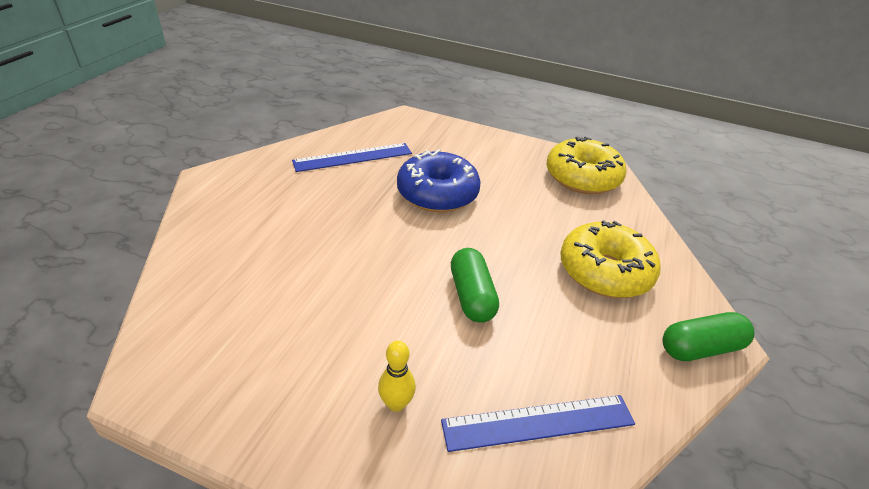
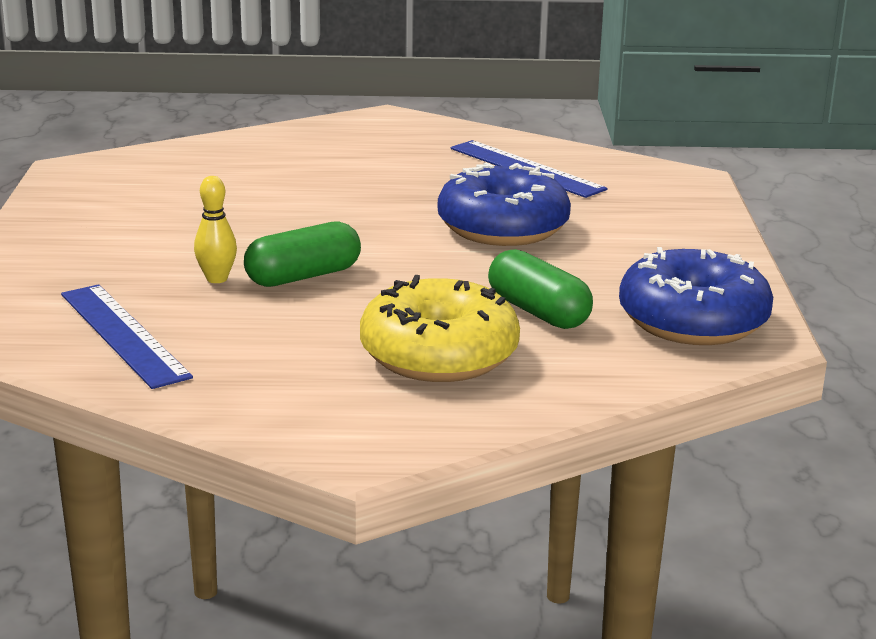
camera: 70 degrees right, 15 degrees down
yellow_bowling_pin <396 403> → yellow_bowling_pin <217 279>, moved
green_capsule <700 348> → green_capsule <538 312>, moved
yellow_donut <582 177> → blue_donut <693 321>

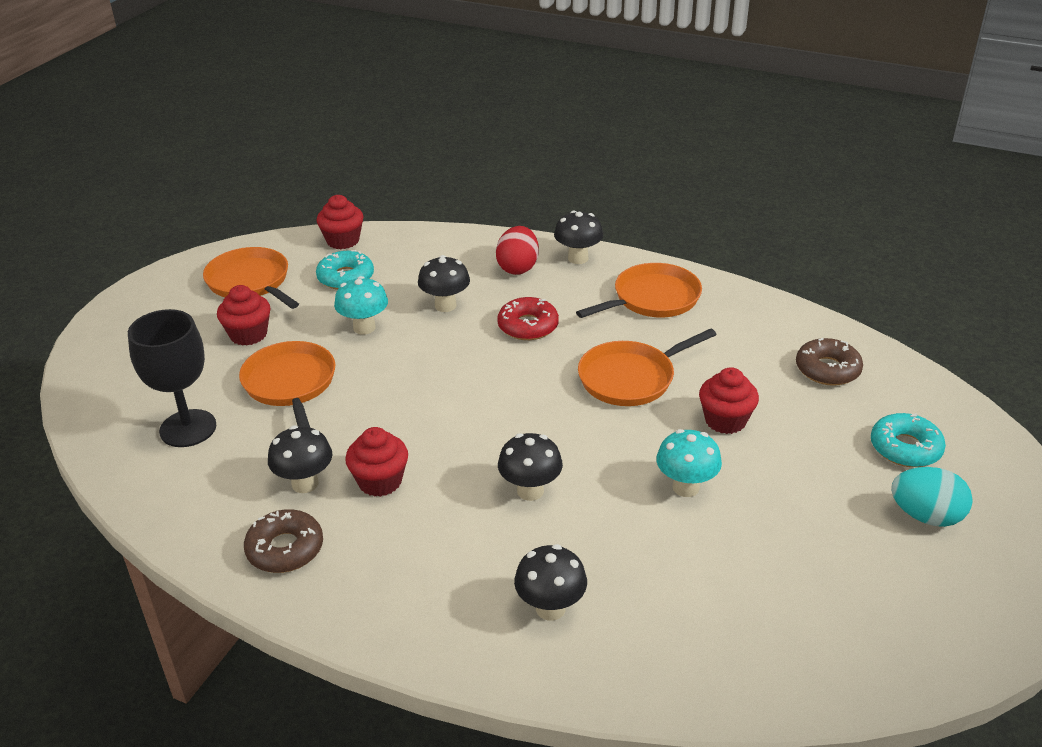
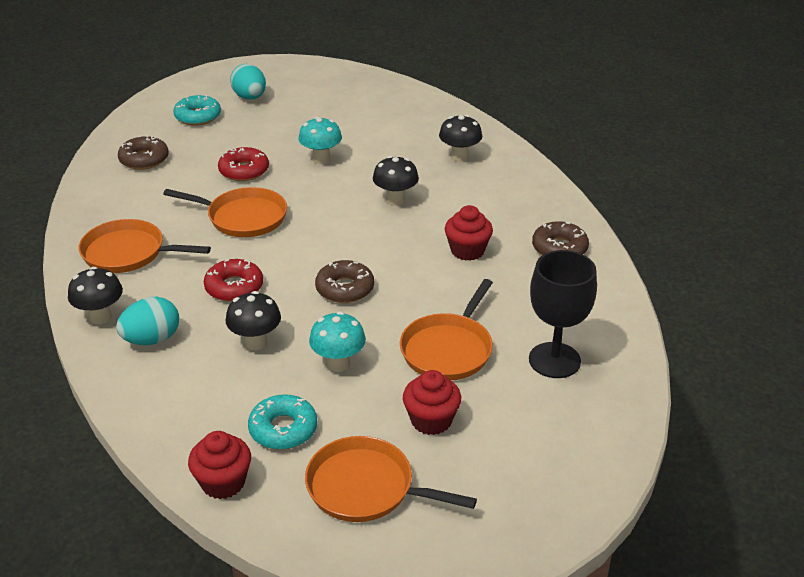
camera: 135 degrees left, 0 degrees up
red_egg <518 268> → turquoise_egg <152 339>
red_cupcake <725 420> → red_donut <244 171>
orange_pan <250 282> → orange_pan <365 487>, 105 degrees clockwise
- → brown_donut <345 288>
black_mushroom <305 483> → -

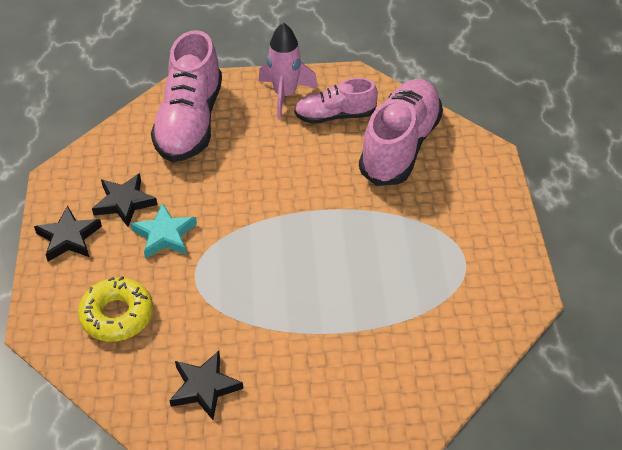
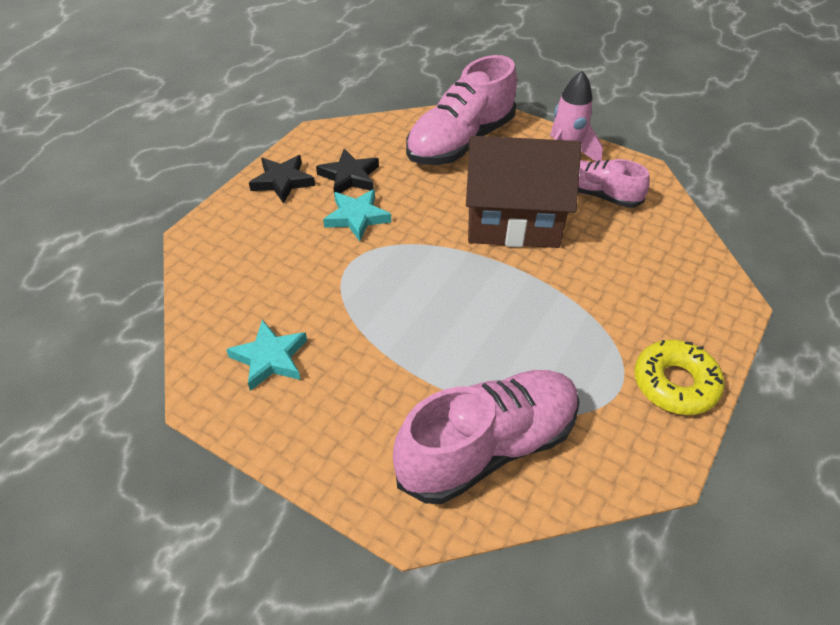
camera: 35 degrees right, 0 degrees up
black_star <204 387> → turquoise_star <270 358>
pink_shoe <400 146> → pink_shoe <487 448>, moved
- → brown_house <513 222>
yellow_donut <117 315> → yellow_donut <675 384>, moved

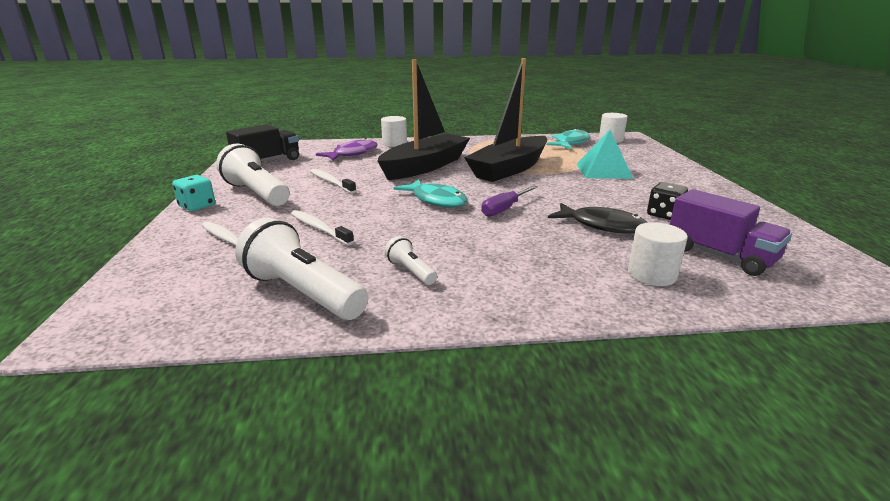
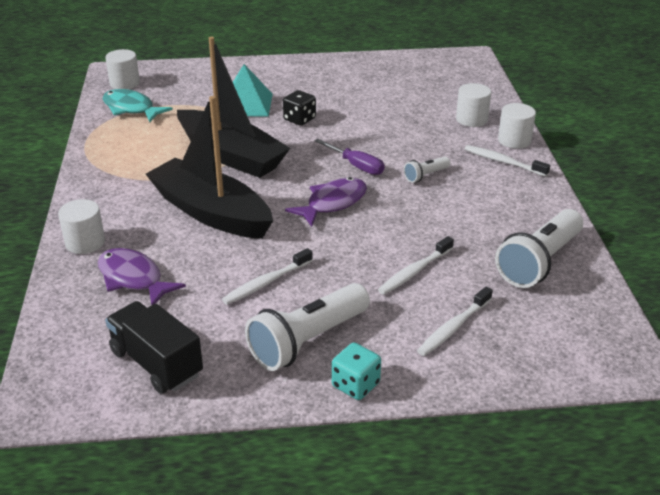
camera: 90 degrees left, 10 degrees up
black_dice <664 215> → black_dice <299 119>, moved
turquoise_fish <436 200> → purple_fish <332 203>
white_flashlight <411 271> → white_flashlight <426 175>, moved
- → white_toothbrush <503 162>
- → white_cylinder <514 140>
black_fish <602 225> → -
purple_truck <720 255> → -

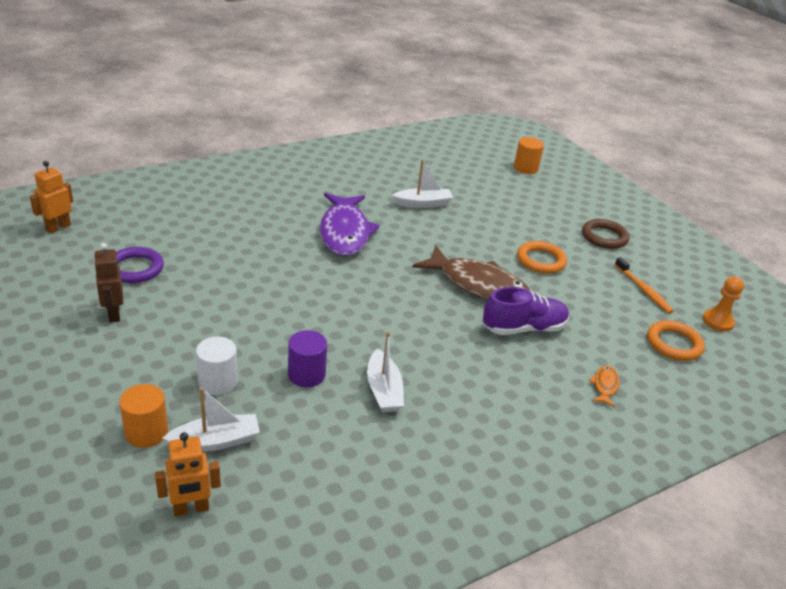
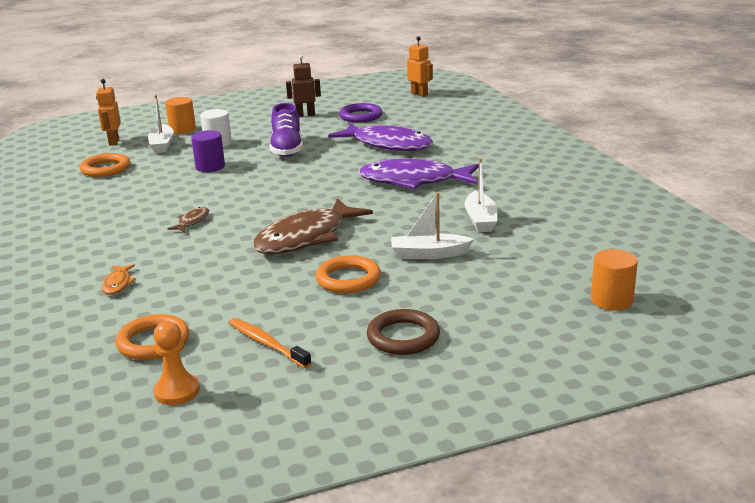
camera: 105 degrees right, 10 degrees down
- → orange_ring <105 169>
orange_fish <605 386> → orange_fish <118 284>, 60 degrees clockwise
- → brown_fish <192 221>
orange_toothbrush <643 290> → orange_toothbrush <267 343>, 60 degrees clockwise
purple_shoe <523 328> → purple_shoe <287 149>, moved
- → purple_fish <388 145>
white_boat <383 390> → white_boat <429 254>, moved

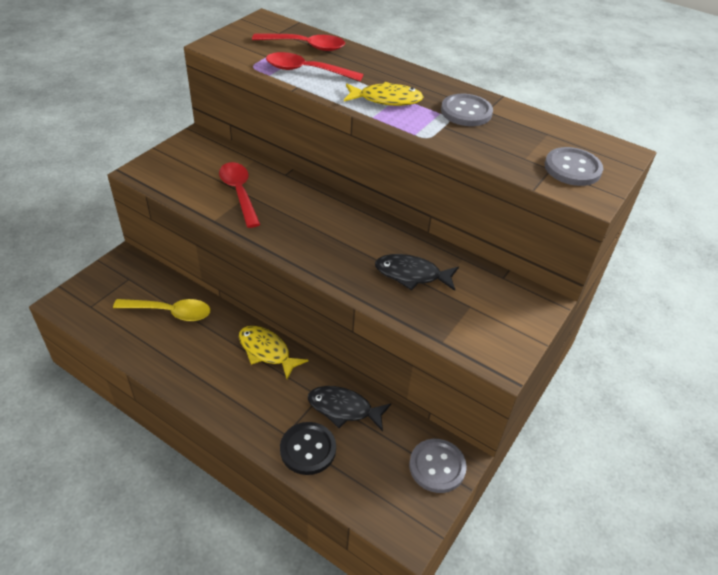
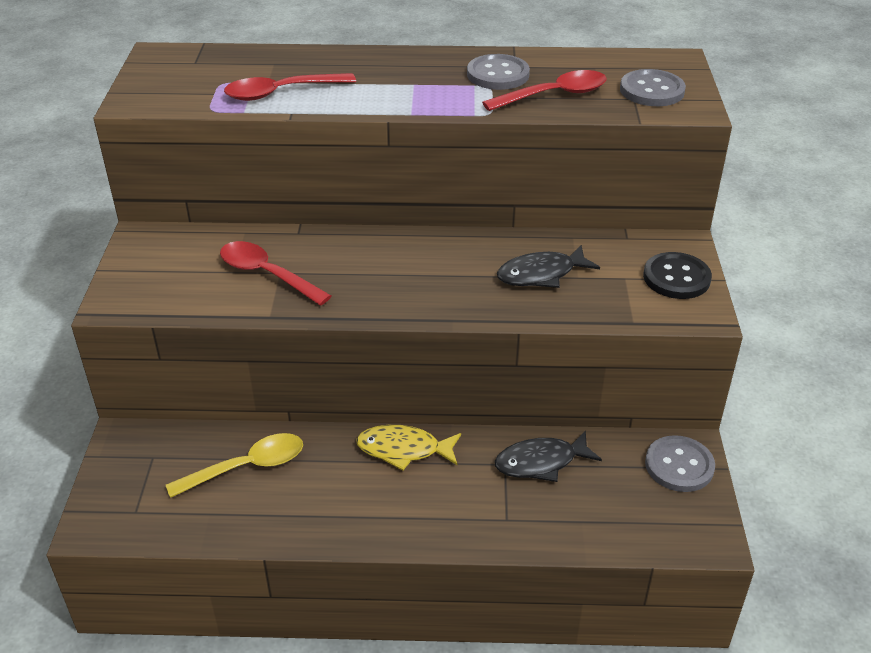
camera: 30 degrees left, 5 degrees down
red_spoon <305 46> → red_spoon <554 95>, moved
black_button <308 449> → black_button <676 278>, moved
yellow_fish <386 99> → -

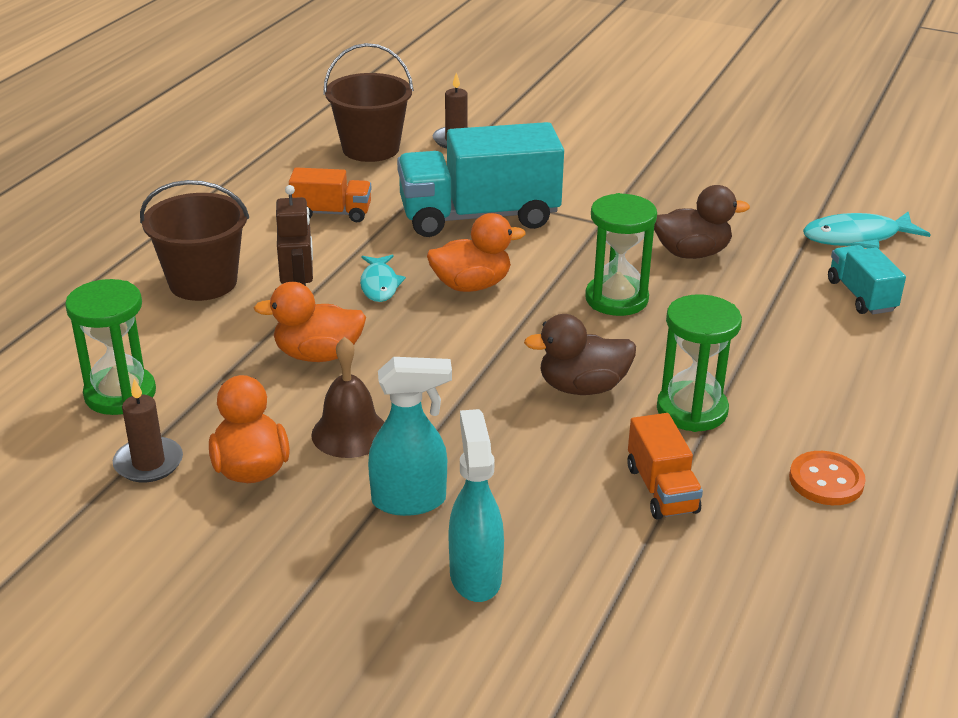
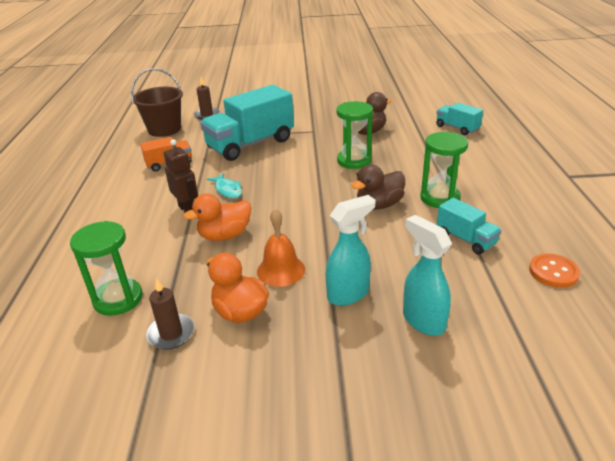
camera: 25 degrees left, 0 degrees up
brown_bell <350 433> → orange_bell <281 270>
orange_truck <661 489> → turquoise_truck <466 239>
orange_button <826 481> → orange_button <553 272>, moved
brown_bucket <203 282> → -
orange_duck <471 285> → -
turquoise_fish <856 237> → -

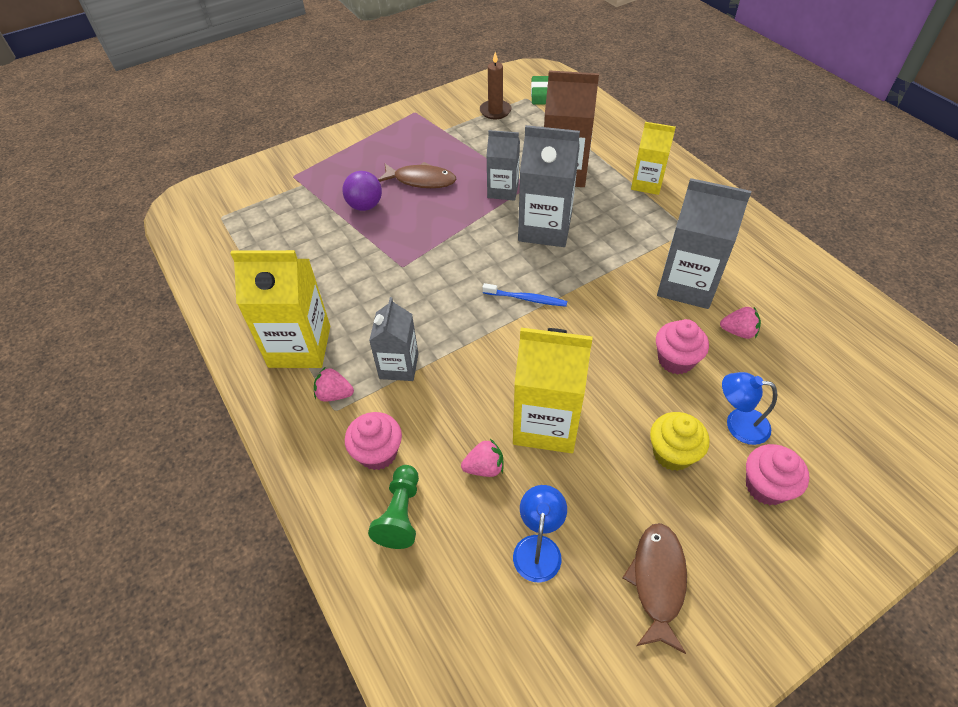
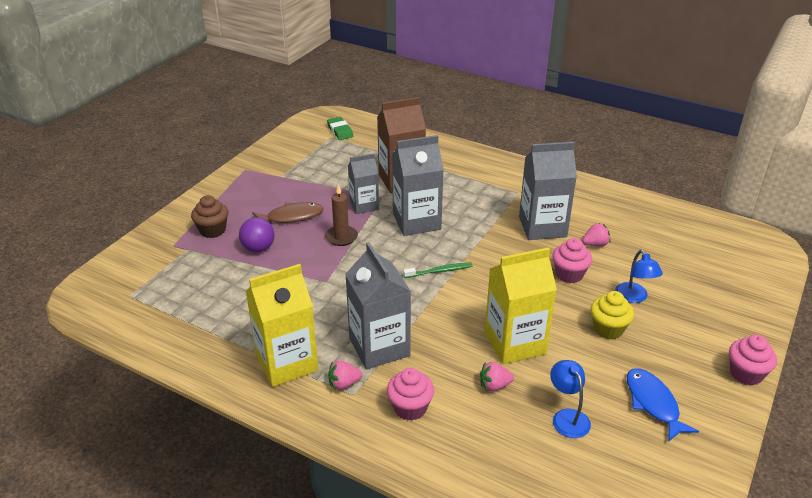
camera: 30 degrees left, 15 degrees down
- → brown_cupcake <212 230>
brown_candle <495 111> → brown_candle <341 237>, moved
grey_carton <399 366> → grey_carton <379 347>, x1.60
blue_toothbrush <526 299> → green_toothbrush <440 271>
pink_strawberry <484 467> → pink_strawberry <494 386>, 150 degrees counterclockwise
blue_lamp <738 424> → blue_lamp <634 297>, 90 degrees counterclockwise
brown_fish <657 581> → blue_fish <653 403>
pink_cupcake <766 487> → pink_cupcake <746 374>, moved
green_pawn <400 514> → -
yellow_carton <647 184> → -

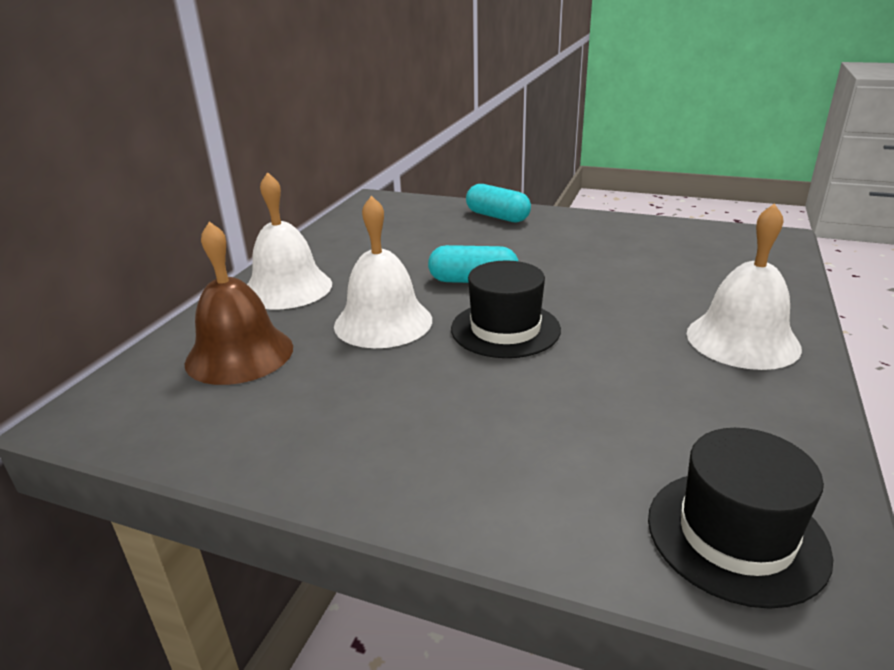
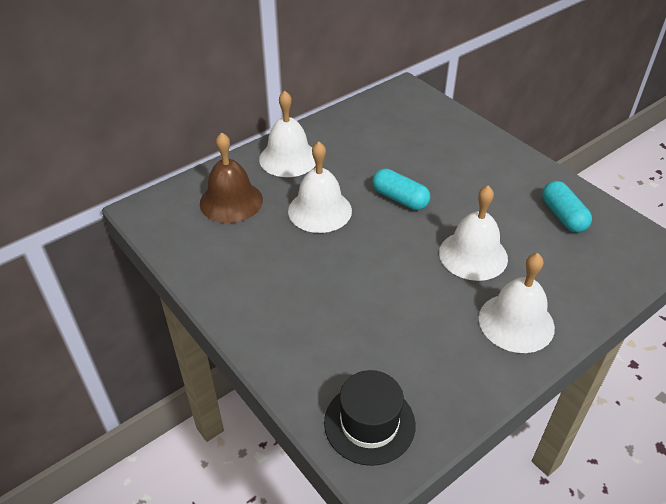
camera: 30 degrees right, 15 degrees up
- → white_bell <473 255>
turquoise_capsule <497 217> → turquoise_capsule <563 216>, moved
black_hat <505 329> → -

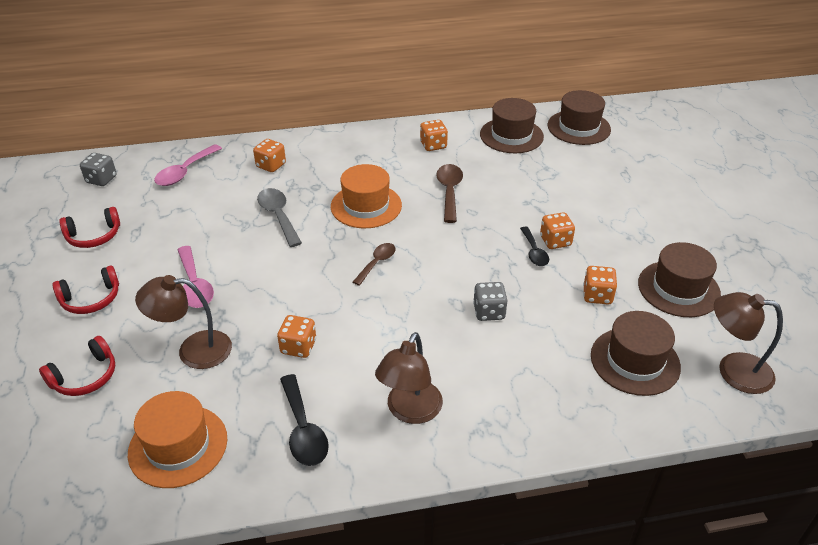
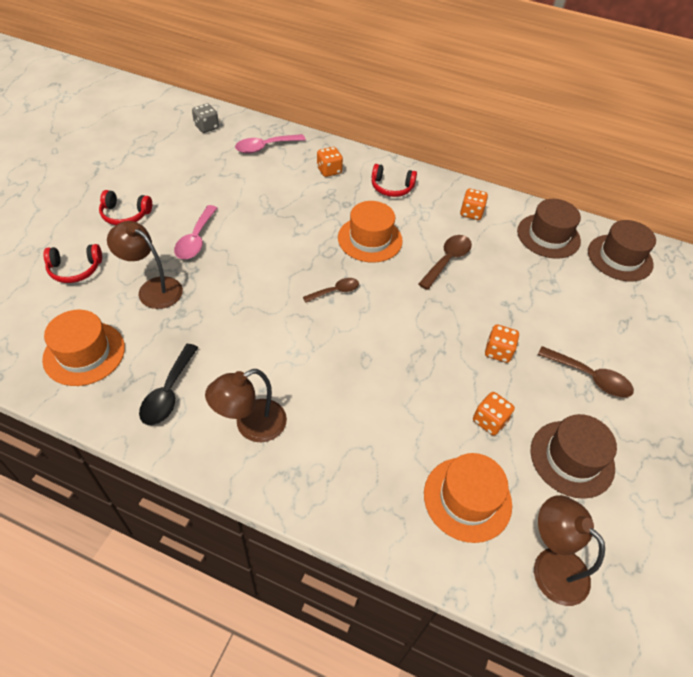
camera: 30 degrees right, 10 degrees up
red_headphones <94 236> → red_headphones <391 187>, moved
brown_hat <635 361> → orange_hat <467 499>
- → brown_spoon <590 377>
grey_spoon <278 216> → -
orange_dice <298 347> → -
grey_dice <489 312> → -
black_spoon <534 252> → -

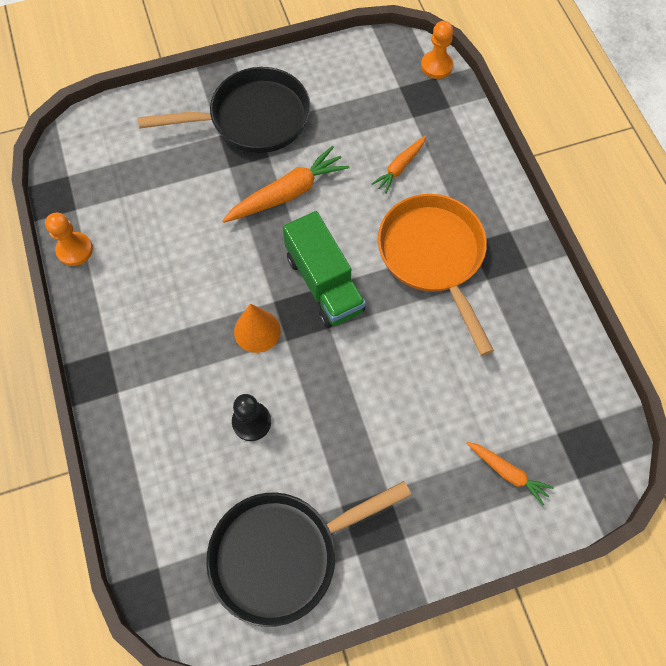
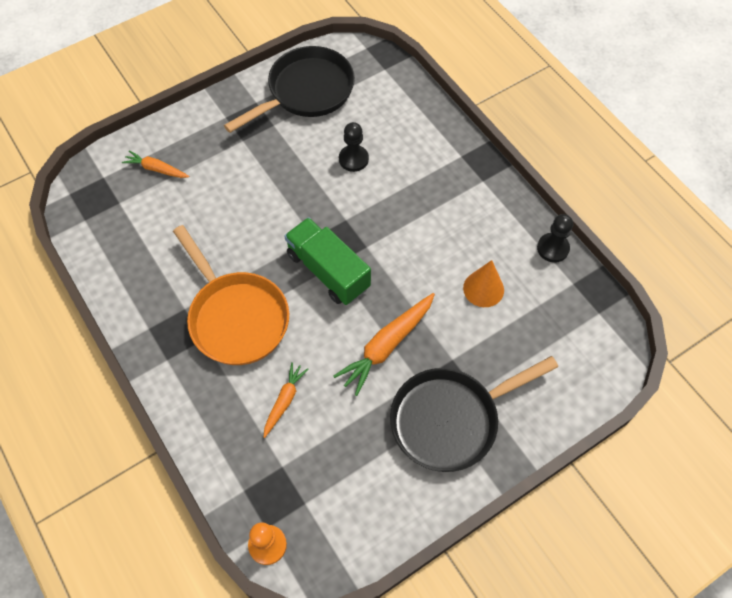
camera: 165 degrees right, 5 degrees down
orange_cone <257 330> → orange_cone <483 289>, moved
orange_pawn <75 250> → black_pawn <553 248>

